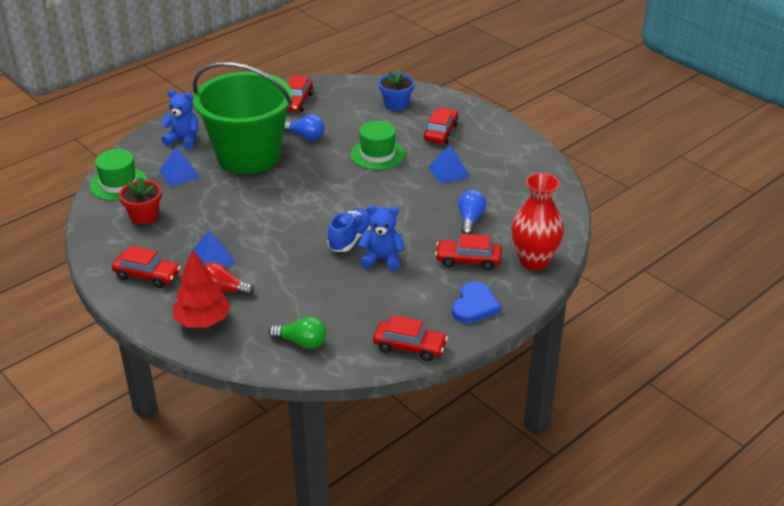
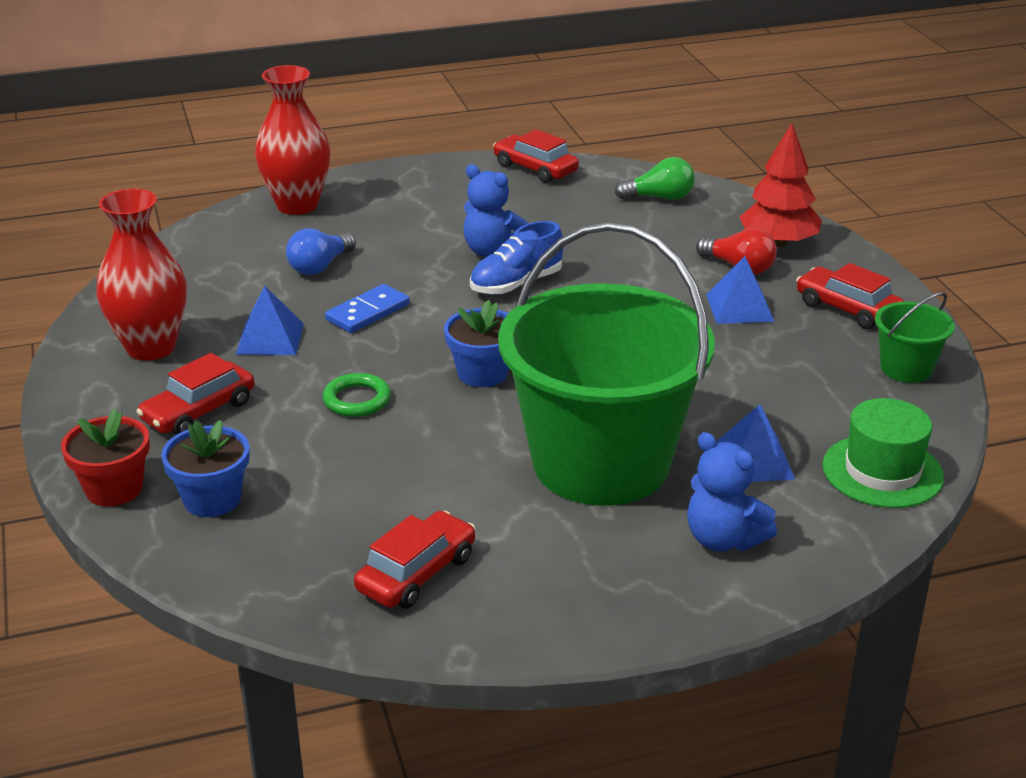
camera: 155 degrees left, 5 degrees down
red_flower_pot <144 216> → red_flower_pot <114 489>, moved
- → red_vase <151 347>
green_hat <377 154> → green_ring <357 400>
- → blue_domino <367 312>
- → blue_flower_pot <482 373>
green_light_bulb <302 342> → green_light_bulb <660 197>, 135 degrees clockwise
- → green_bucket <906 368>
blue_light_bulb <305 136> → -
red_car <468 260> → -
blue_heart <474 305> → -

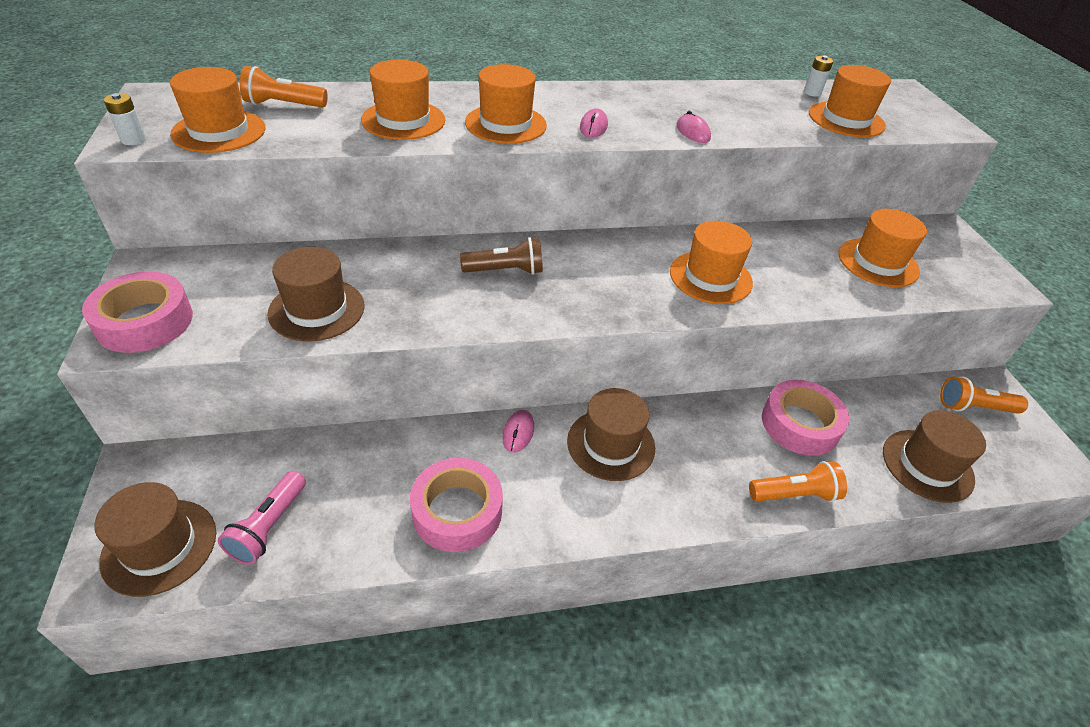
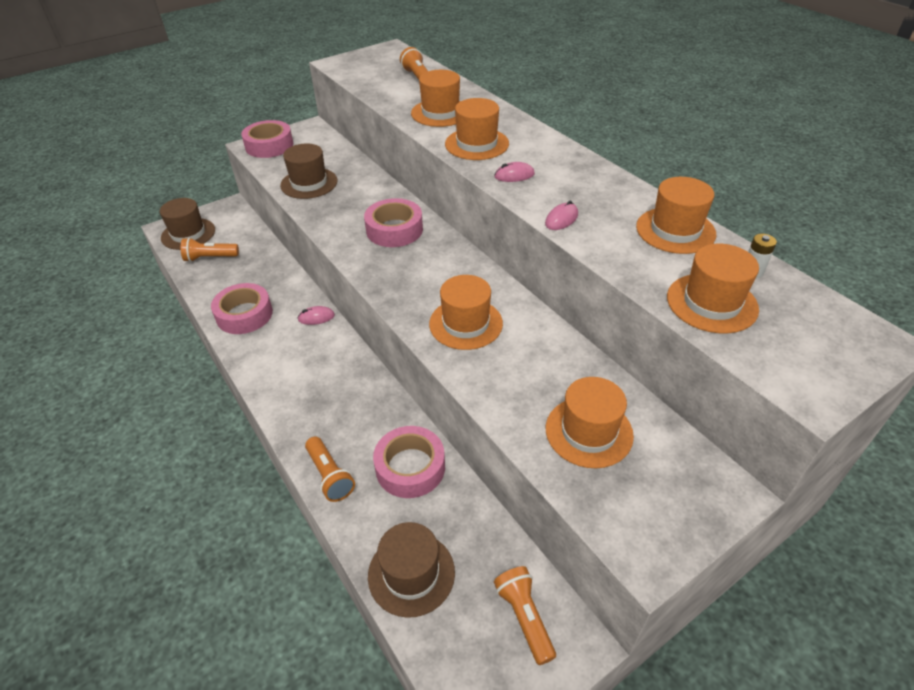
camera: 70 degrees right, 0 degrees up
pink_flashlight <269 526> → orange_flashlight <210 258>
brown_flashlight <505 271> → pink_tape <394 230>
orange_hat <219 131> → orange_hat <675 230>, moved
white_battery <133 140> → -
brown_hat <611 444> → -

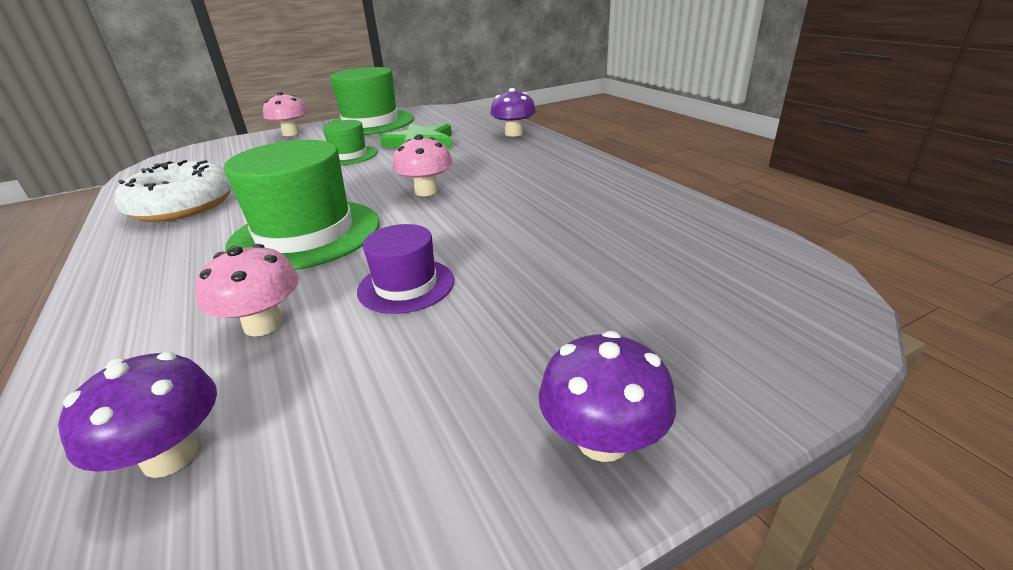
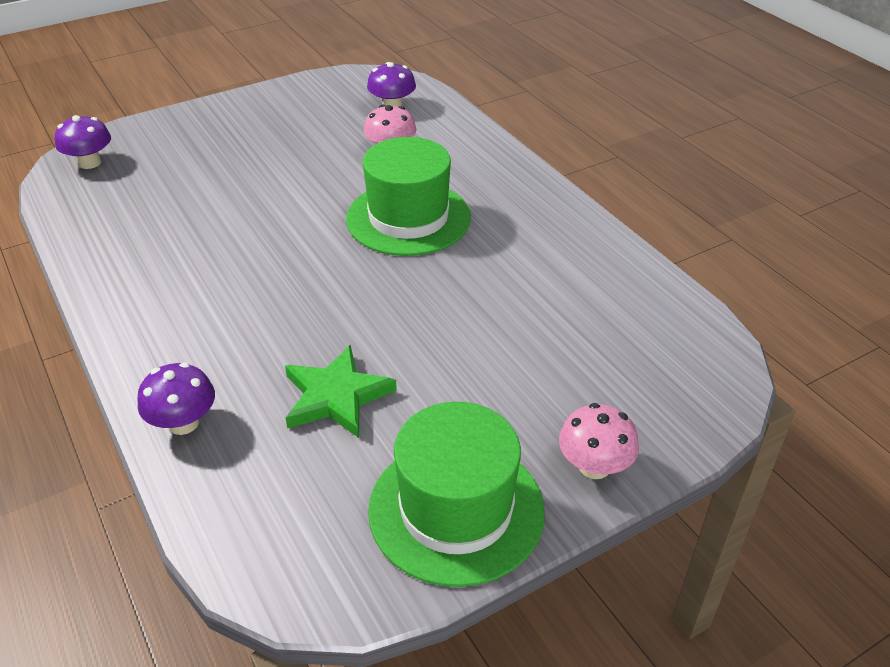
camera: 175 degrees right, 10 degrees up
purple_mushroom <602 440> → purple_mushroom <90 163>, moved
white_donut <183 205> → -
green_hat <349 155> → -
purple_hat <406 285> → -
pink_mushroom <426 191> → -

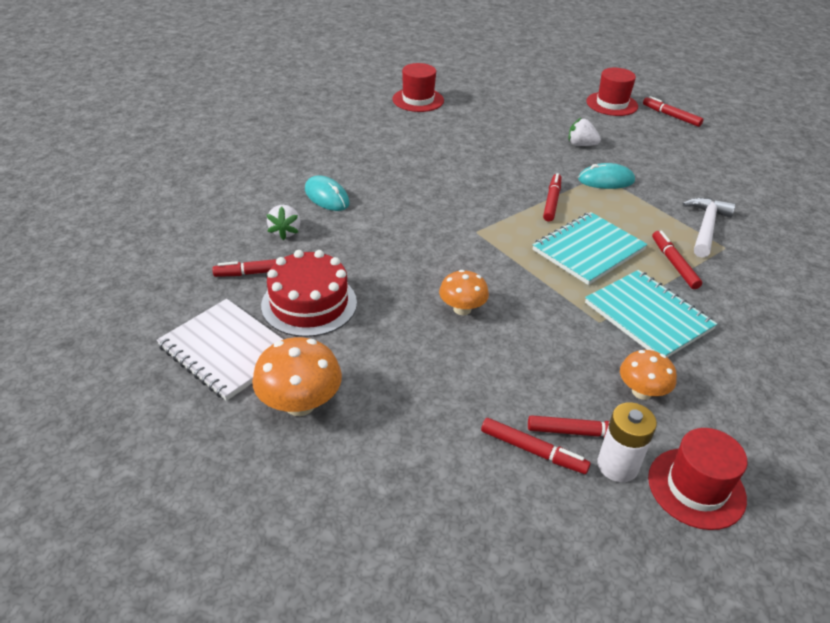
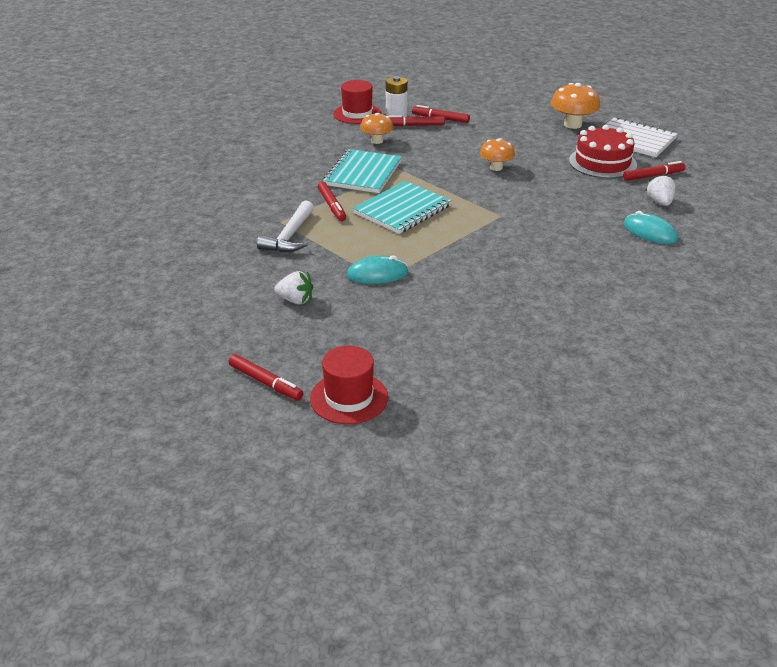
camera: 175 degrees right, 5 degrees down
white_strawberry <581 145> → white_strawberry <295 300>, moved
turquoise_notebook <648 316> → turquoise_notebook <363 173>, 60 degrees clockwise
red_hat <418 100> → -
red_marker <552 201> → -

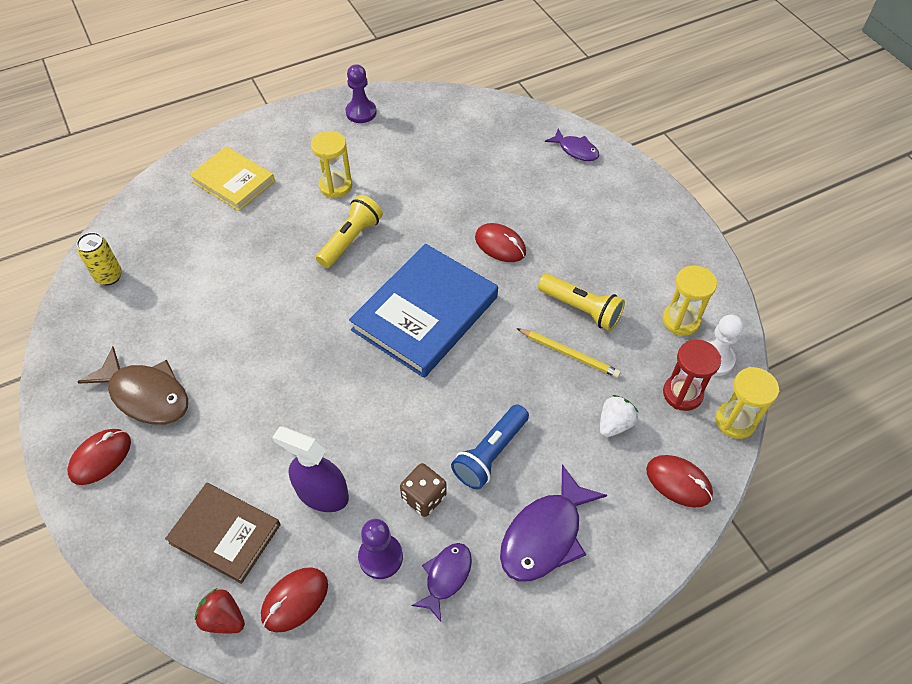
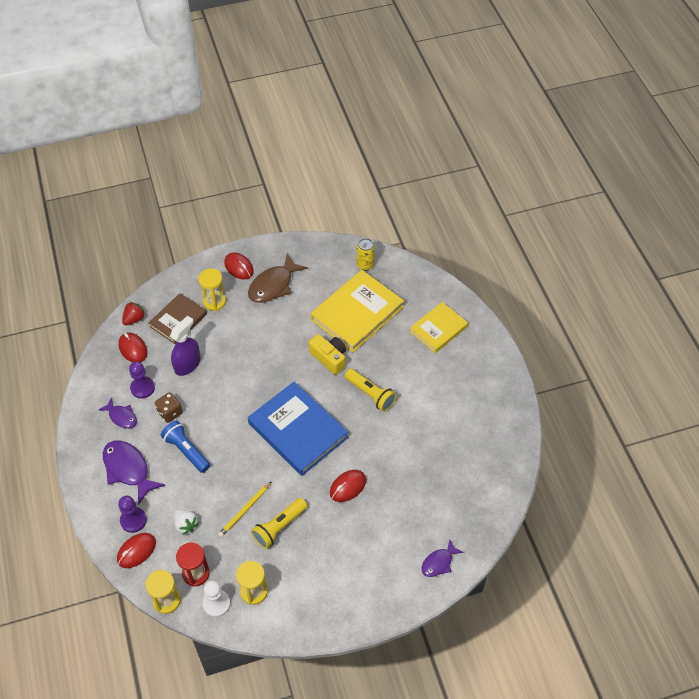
camera: 100 degrees right, 0 degrees up
purple_pawn <361 112> → purple_pawn <133 520>, moved
yellow_hourglass <335 186> → yellow_hourglass <214 302>, moved
- → yellow_camera <329 358>
- → yellow_book <357 313>

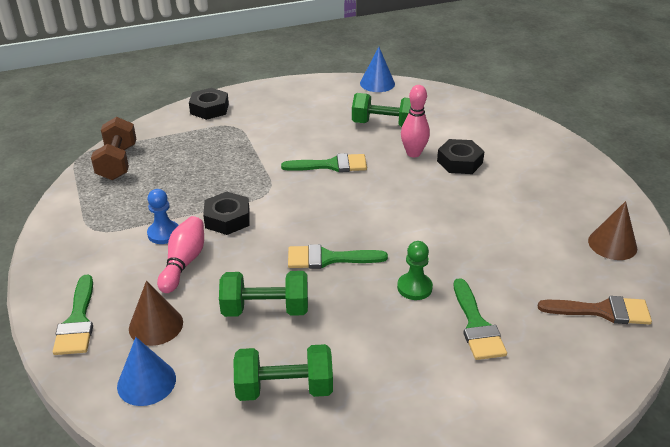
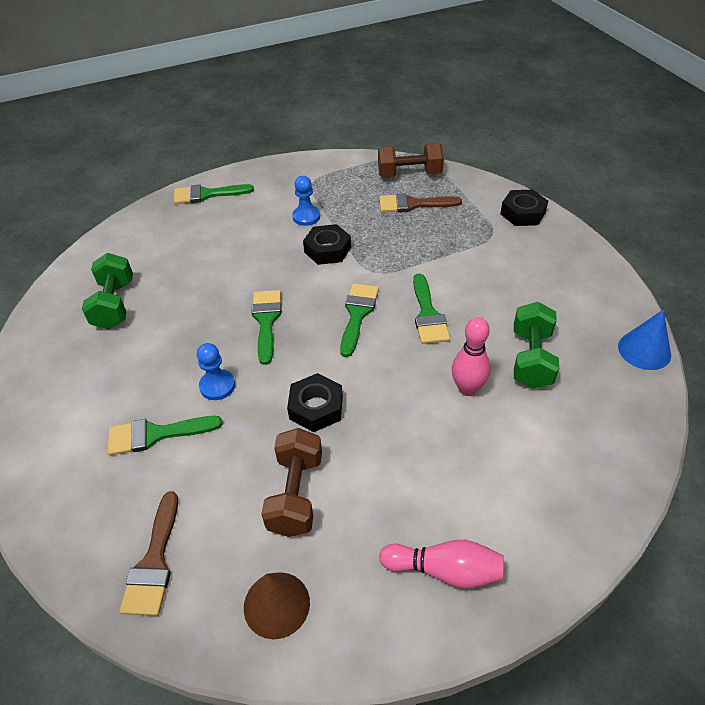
camera: 90 degrees right, 10 degrees up
green_pawn <414 287> → blue_pawn <217 386>
- → brown_dumbbell <296 494>
black_nut <459 162> → black_nut <316 407>, moved
- → green_brush <357 314>
- → brown_brush <413 204>
pink_bowling_pin <183 263> → pink_bowling_pin <444 570>, moved
blue_cone <146 382> → -
brown_cone <156 325> → -
green_dumbbell <265 309> → -

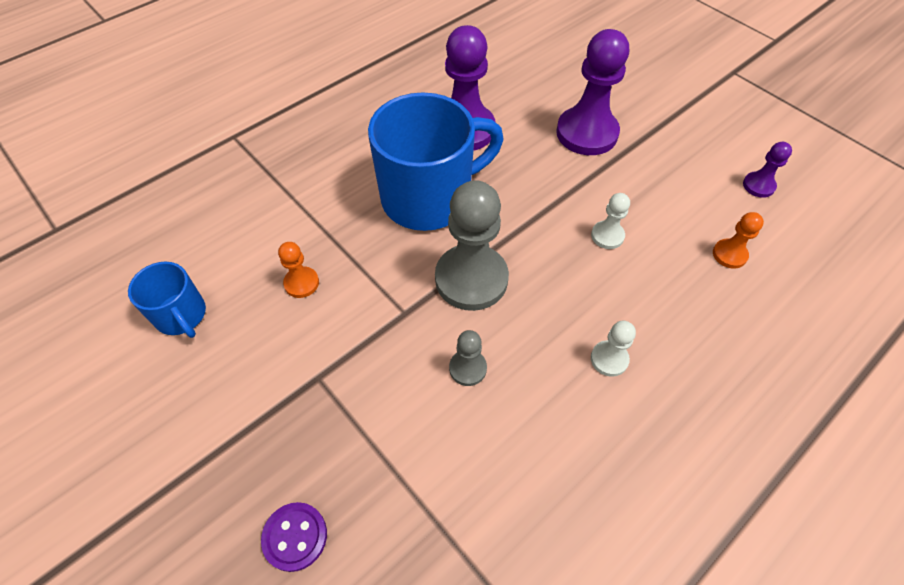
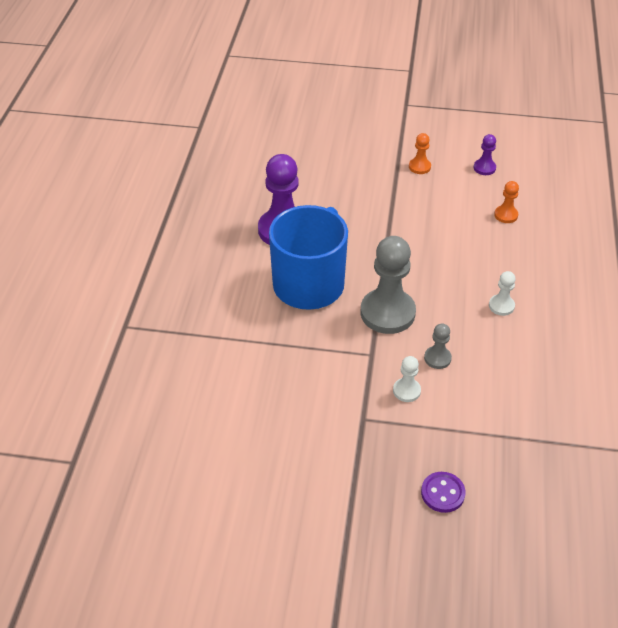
camera: 40 degrees left, 10 degrees down
white_pawn <607 236> → white_pawn <406 391>, moved
orange_pawn <301 283> → orange_pawn <419 167>, moved
blue_mug <181 315> → -
purple_pawn <586 133> → -

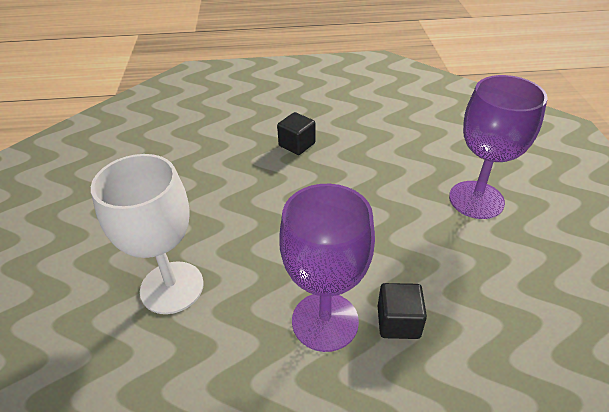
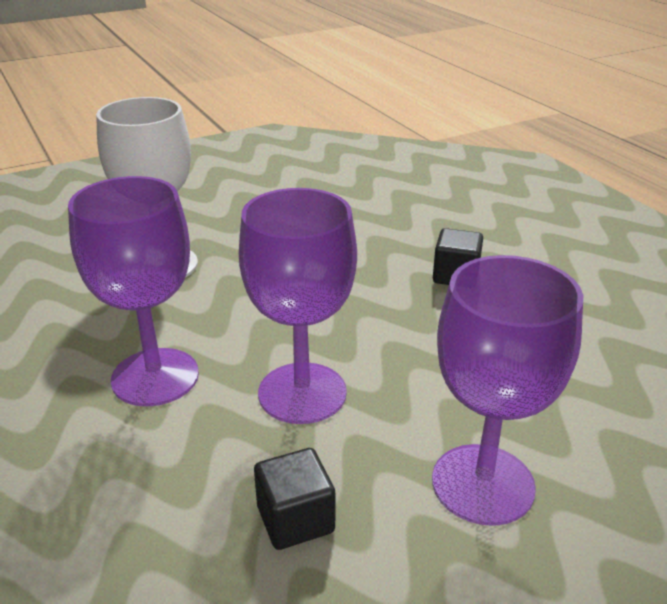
camera: 65 degrees right, 10 degrees down
- → purple_goblet <302 393>
black_cube <398 322> → black_cube <295 519>, moved

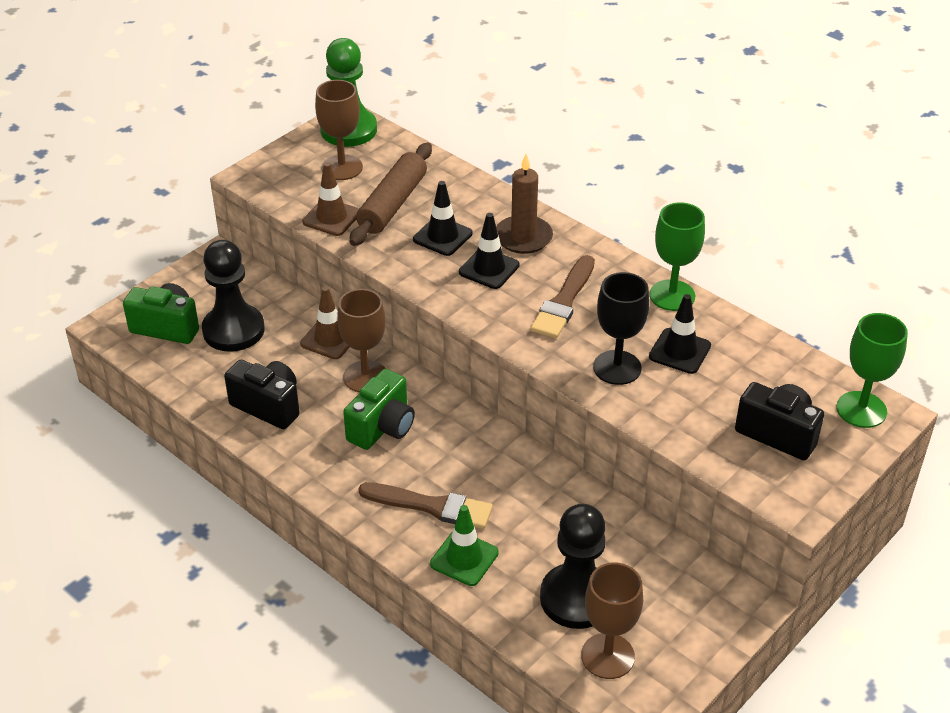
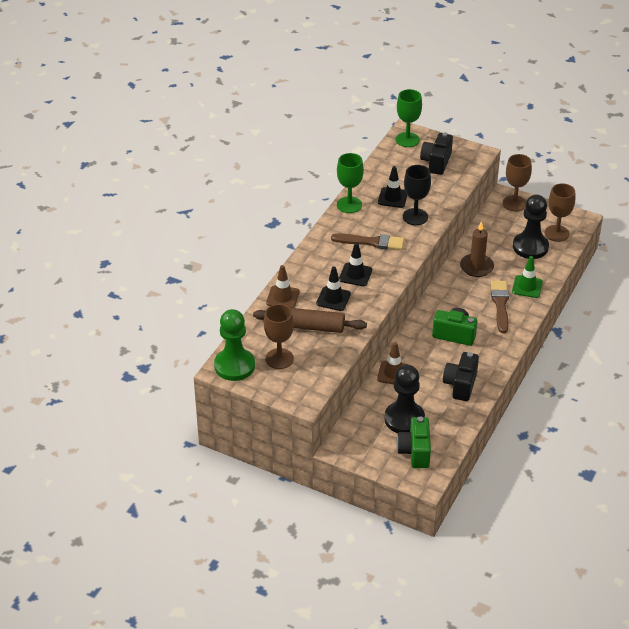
camera: 105 degrees left, 0 degrees up
brown_traffic_cone <331 217> → brown_traffic_cone <283 297>, moved
brown_candle <523 237> → brown_candle <476 267>, moved
brown_goblet <365 377> → brown_goblet <514 203>, moved

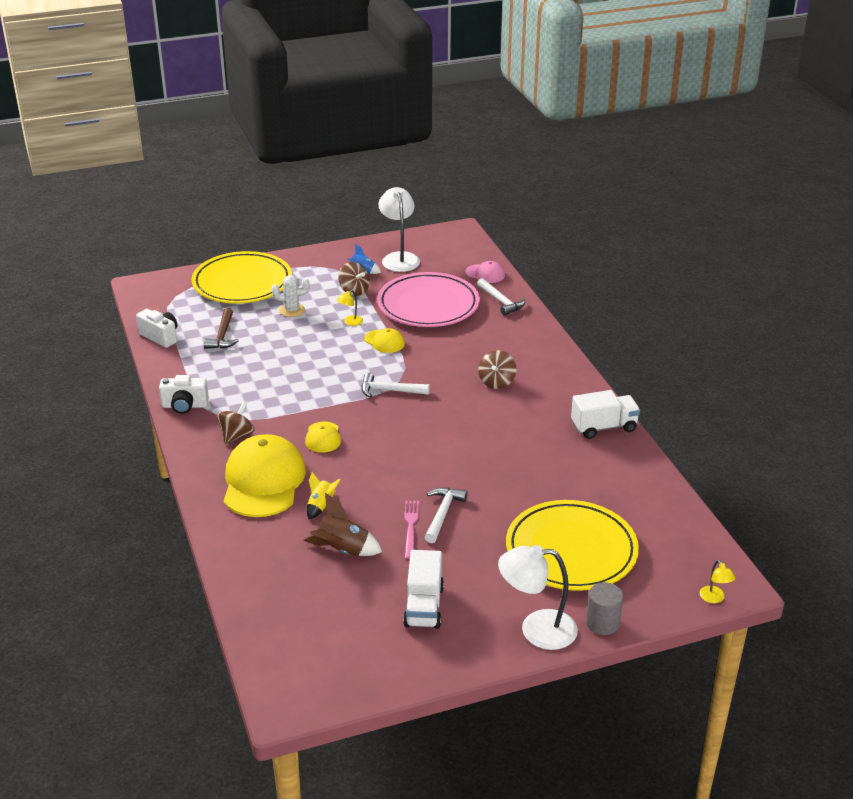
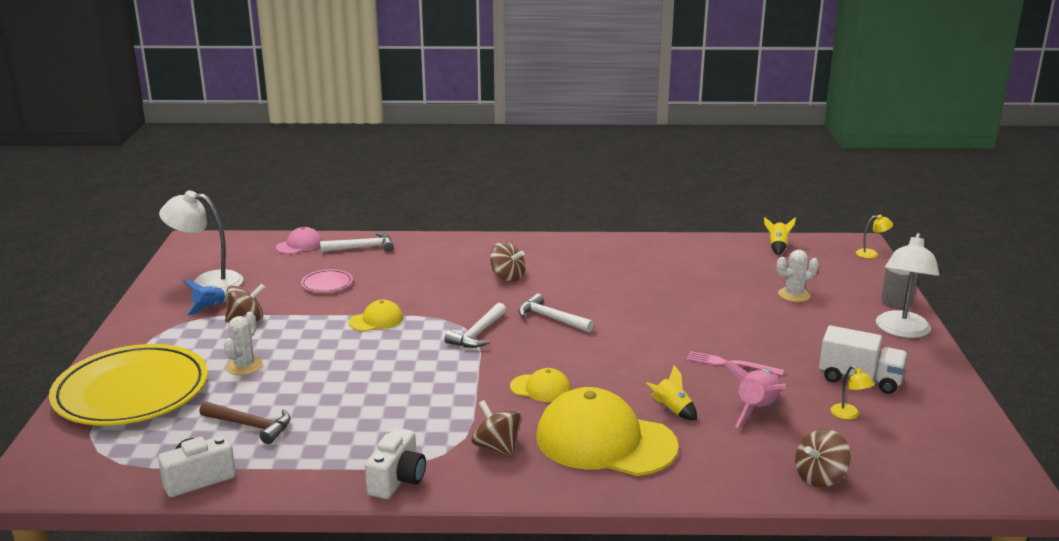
camera: 70 degrees left, 10 degrees down
pink_plate <428 305> → pink_plate <327 284>, x0.41
white_hammer <442 514> → white_hammer <551 318>, moved
brown_rocket <342 550> → pink_rocket <757 409>
- → yellow_rocket <777 247>
yellow_plate <571 550> → white_cactus <794 295>
- → brown_spinning_top <820 477>
yellow_lamp <350 322> → yellow_lamp <849 415>, moved
white_truck <604 427> → -

